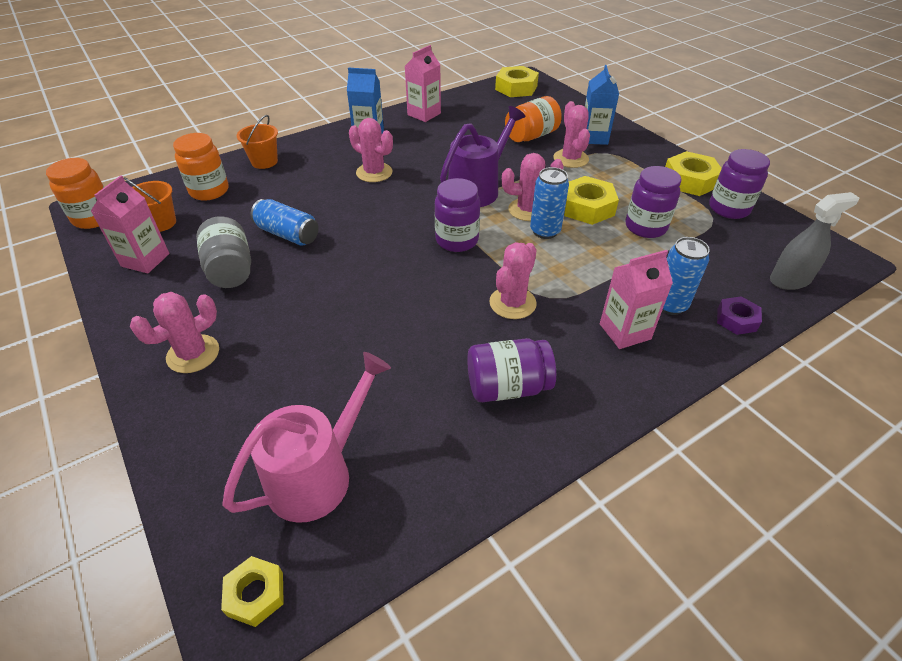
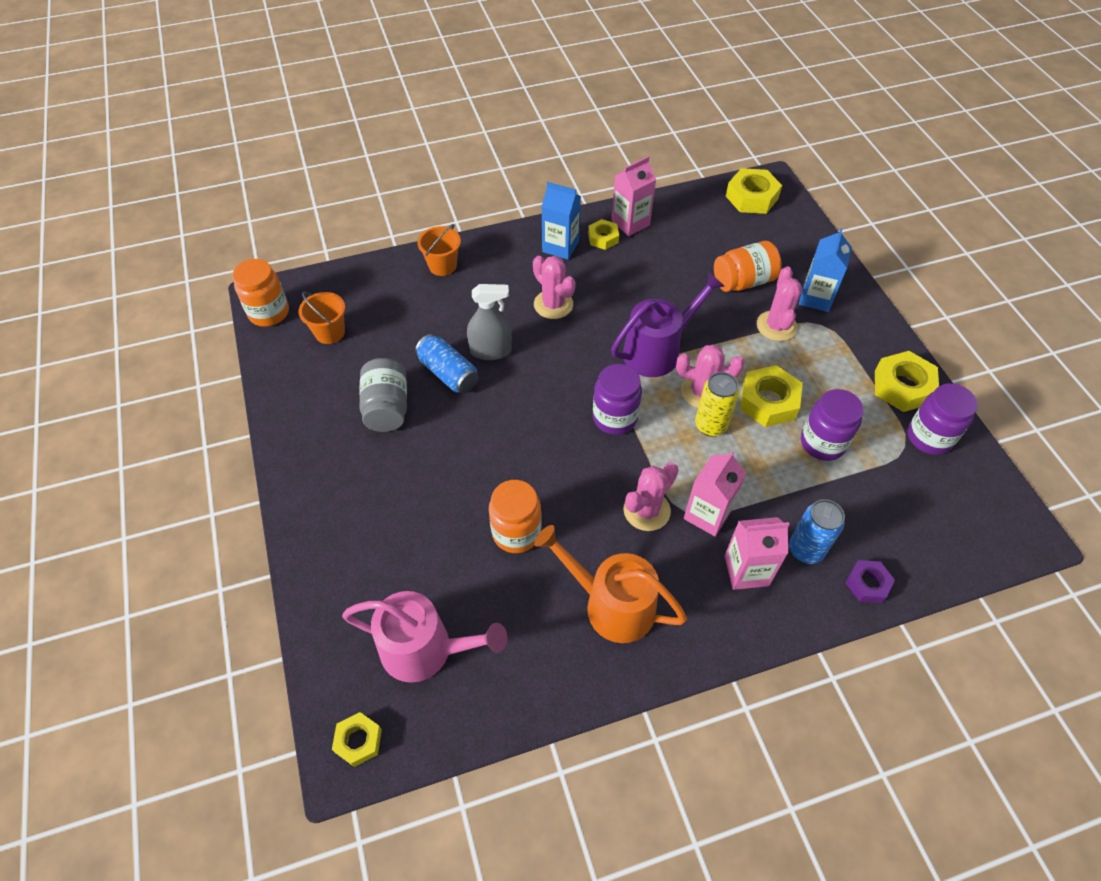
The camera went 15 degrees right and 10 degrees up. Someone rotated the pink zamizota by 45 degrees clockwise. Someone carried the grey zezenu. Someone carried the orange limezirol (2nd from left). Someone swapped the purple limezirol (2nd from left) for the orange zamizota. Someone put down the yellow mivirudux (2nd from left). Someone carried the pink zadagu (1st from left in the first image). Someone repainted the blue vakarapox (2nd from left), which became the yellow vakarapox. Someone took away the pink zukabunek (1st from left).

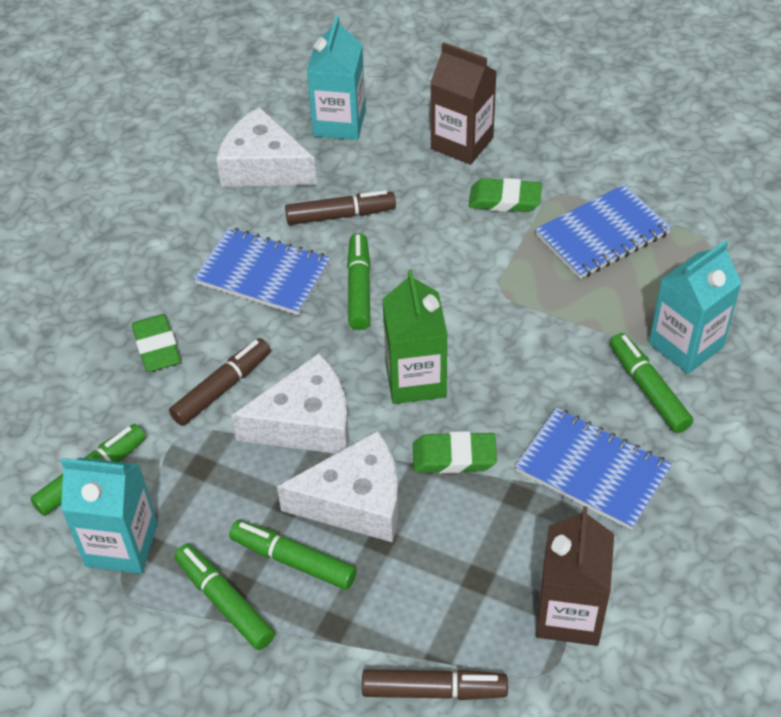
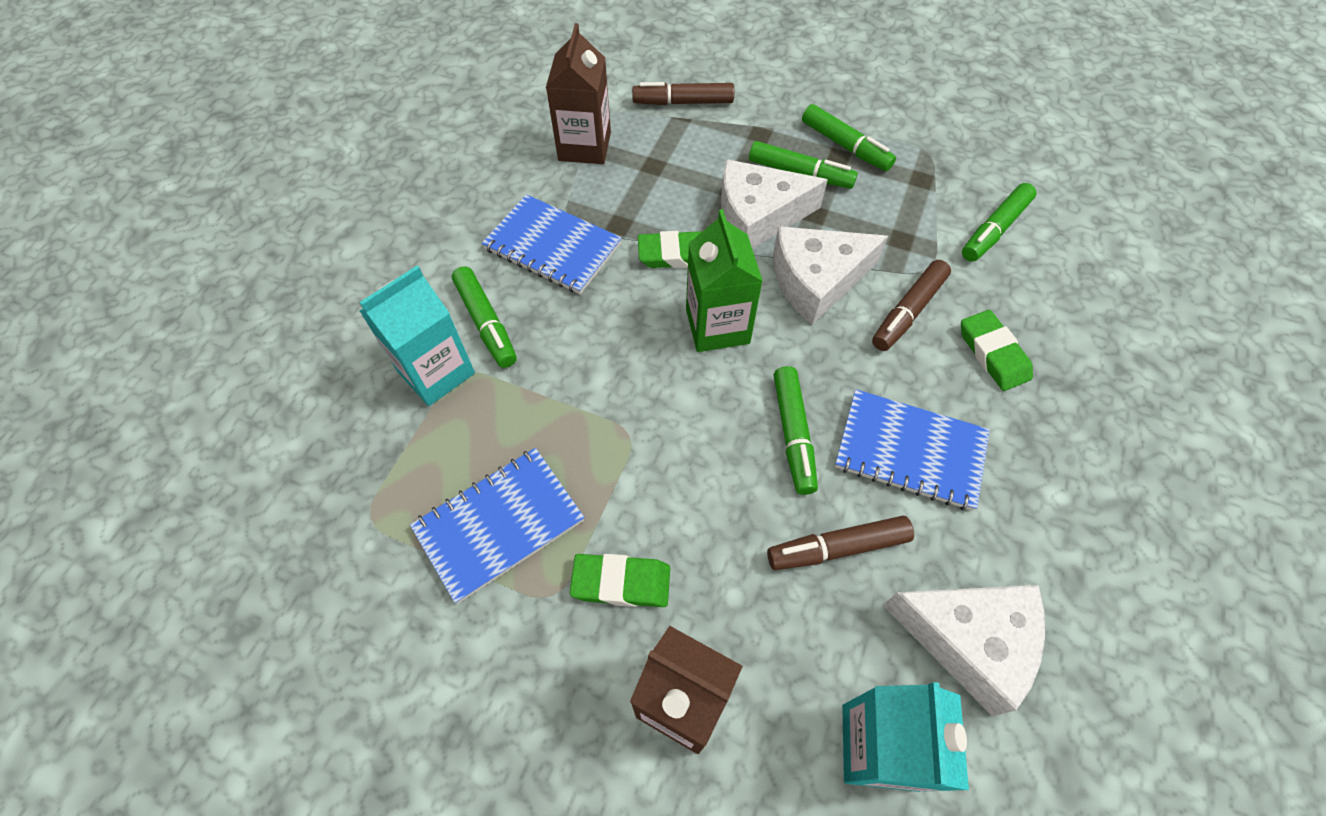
The camera went 175 degrees right and 10 degrees up. Someone took away the turquoise zadagu (1st from left).

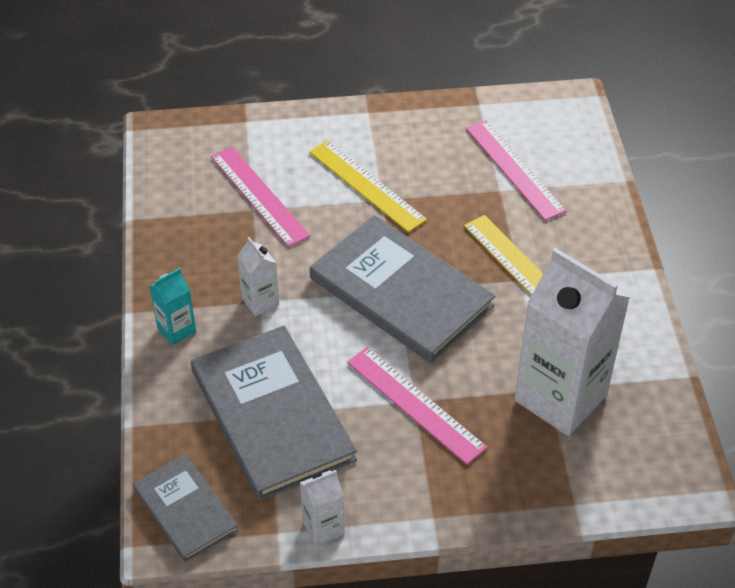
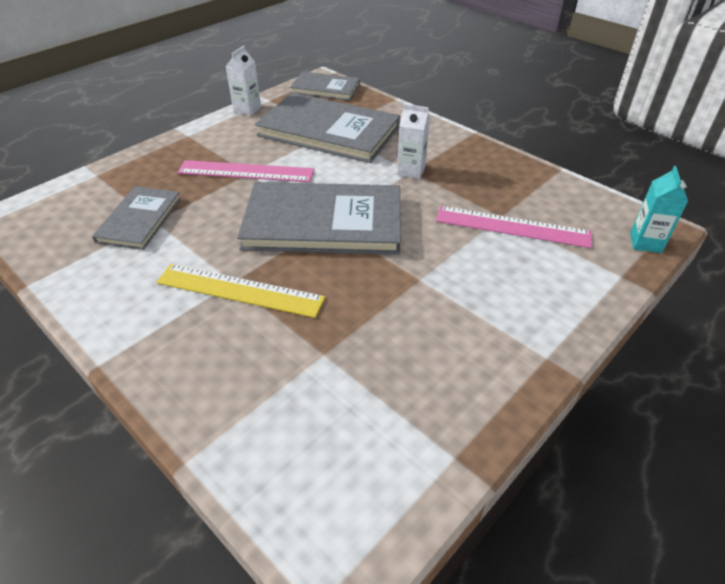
The camera went 140 degrees right and 5 degrees down. Someone swapped the white zadagu (3rd from left) for the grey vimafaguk (1st from left). Someone carried the turquoise zadagu. Someone took away the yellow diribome (1st from left). Someone took away the pink diribome (3rd from left).

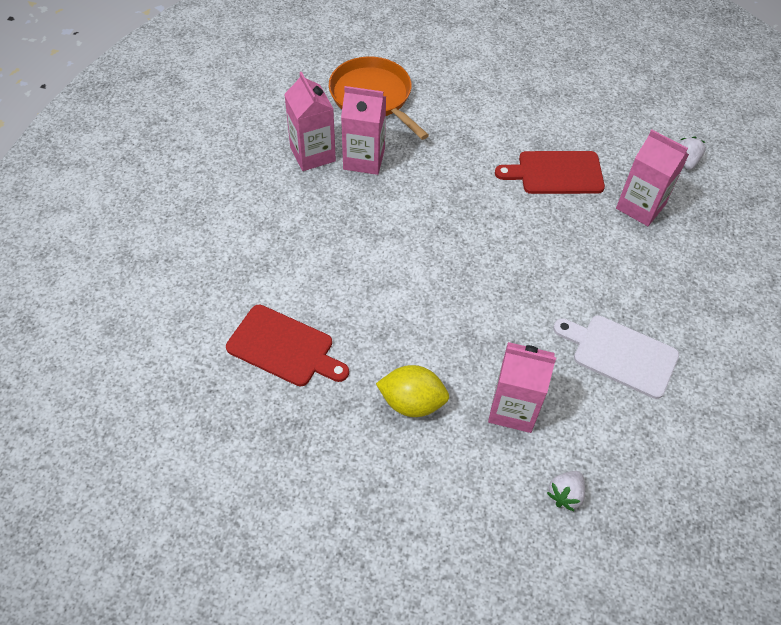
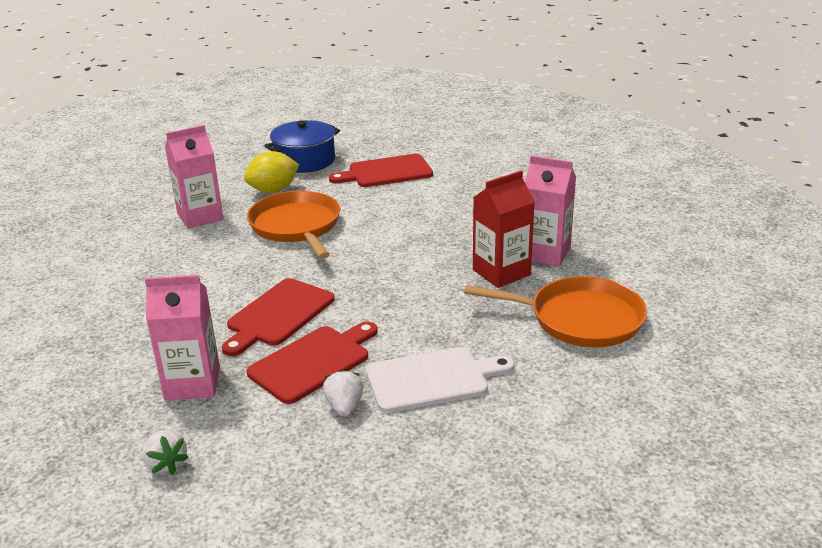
The camera went 140 degrees right and 25 degrees down. Someone put down the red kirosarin (1st from left). Someone put down the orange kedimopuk (1st from left). Someone put down the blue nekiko. Someone carried the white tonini (1st from left in the first image). Someone carried the white kirosarin. Someone repainted the pink zadagu (2nd from left), which became the red zadagu.

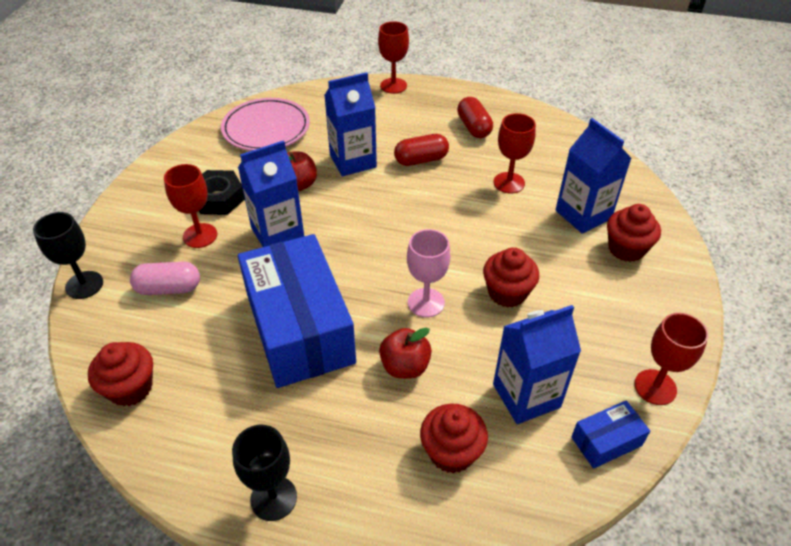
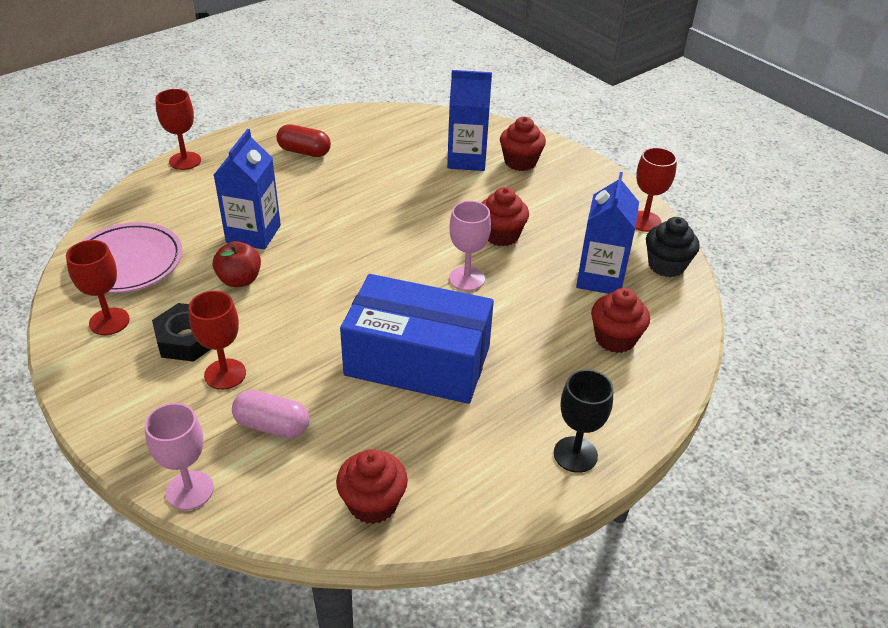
The camera went 55 degrees left and 5 degrees down. Someone carried the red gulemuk (3rd from left in the first image). Someone repainted the black gulemuk (1st from left), which became the pink gulemuk (1st from left). Someone rotated the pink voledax by 75 degrees clockwise. Someone swapped the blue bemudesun (2nd from left) for the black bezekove. Someone took away the blue zadagu (1st from left). Someone took away the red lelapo (2nd from left). Someone took away the red voledax (1st from left).

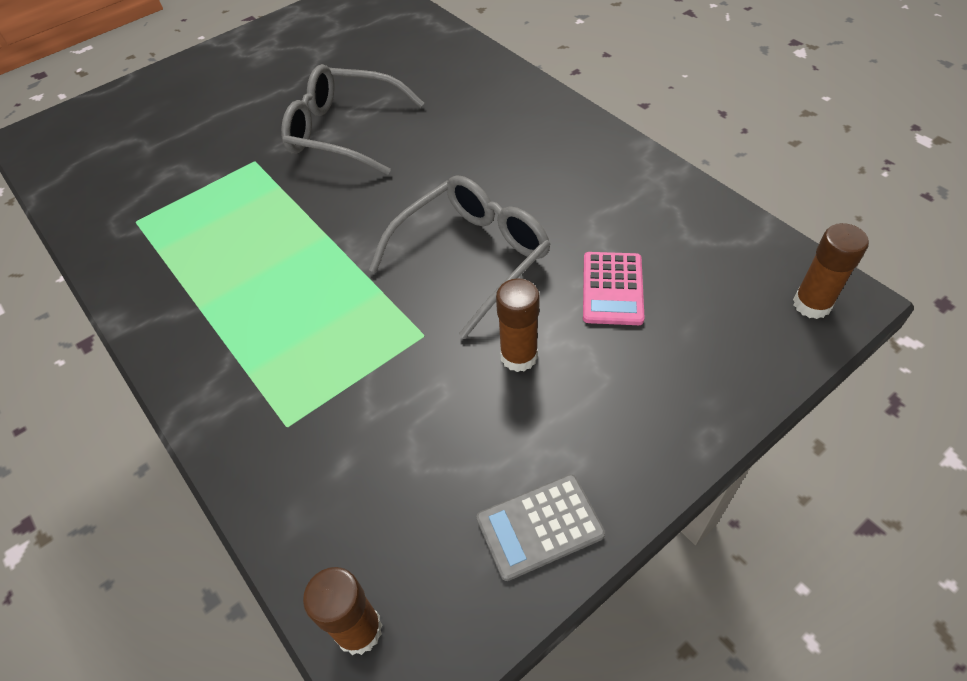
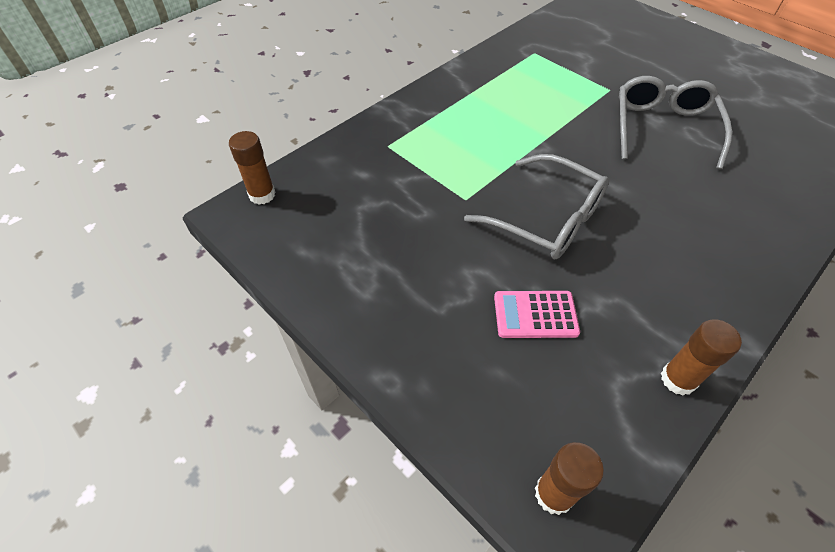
The camera went 80 degrees right and 0 degrees up. Someone carried the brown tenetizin (2nd from left in the first image). Someone took away the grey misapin.

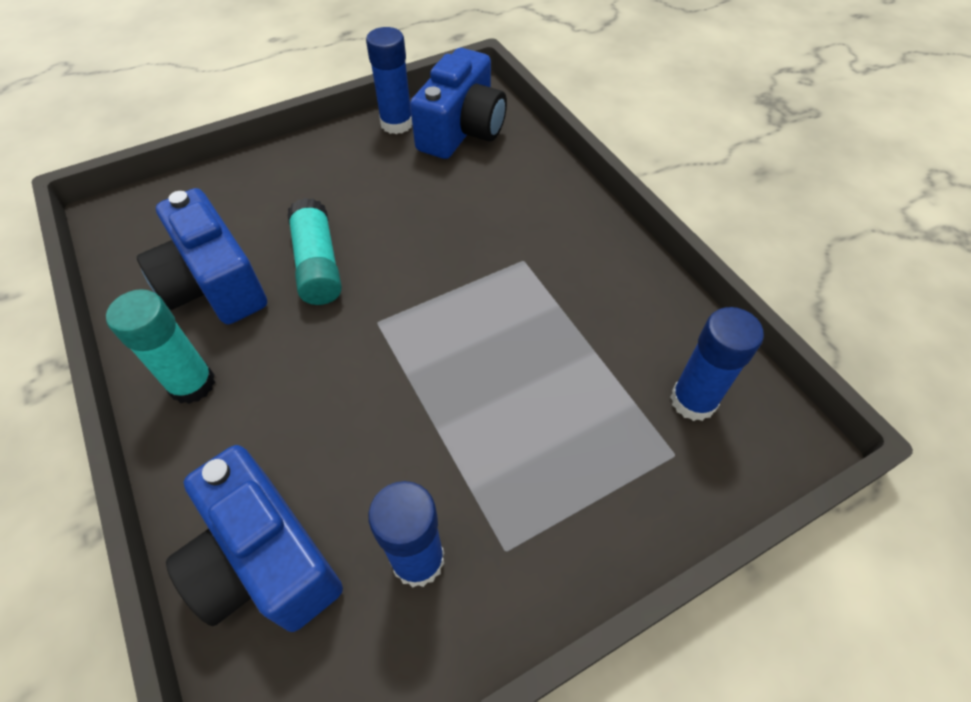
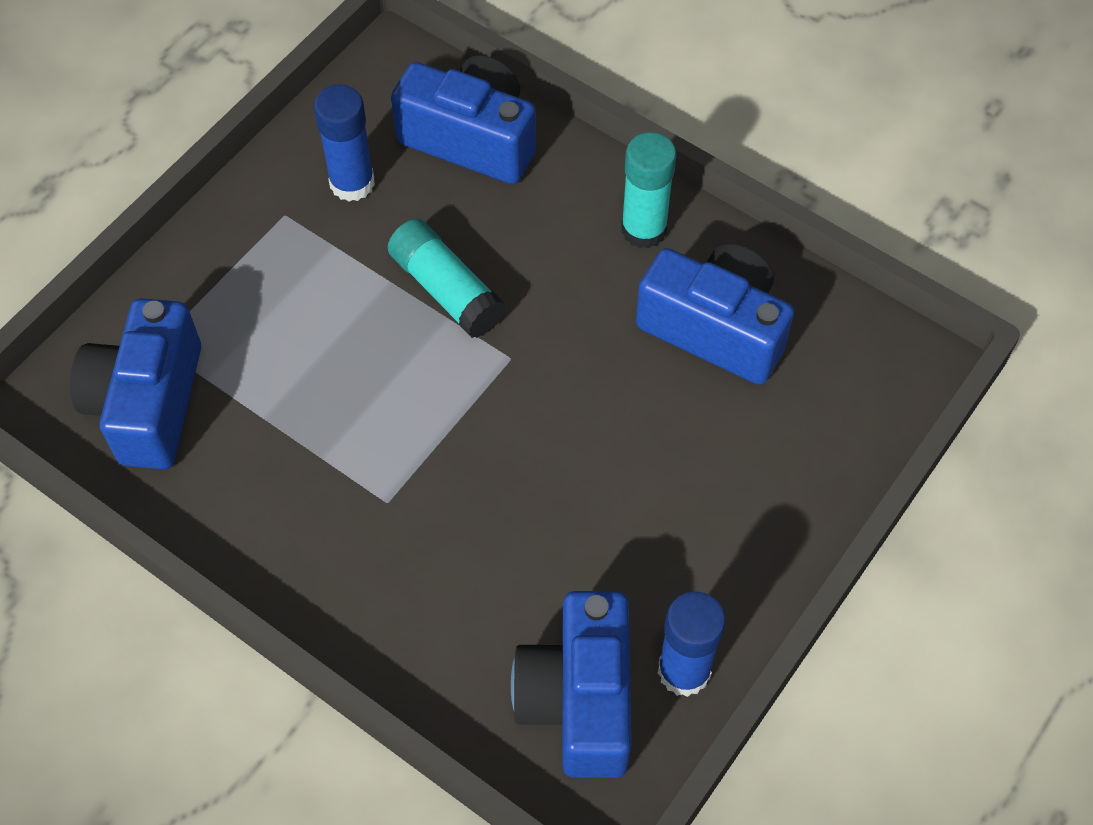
The camera went 155 degrees right and 5 degrees up. Someone swapped the blue tenetizin (3rd from left) for the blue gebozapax (1st from left). Someone carried the turquoise tenetizin (2nd from left in the first image).

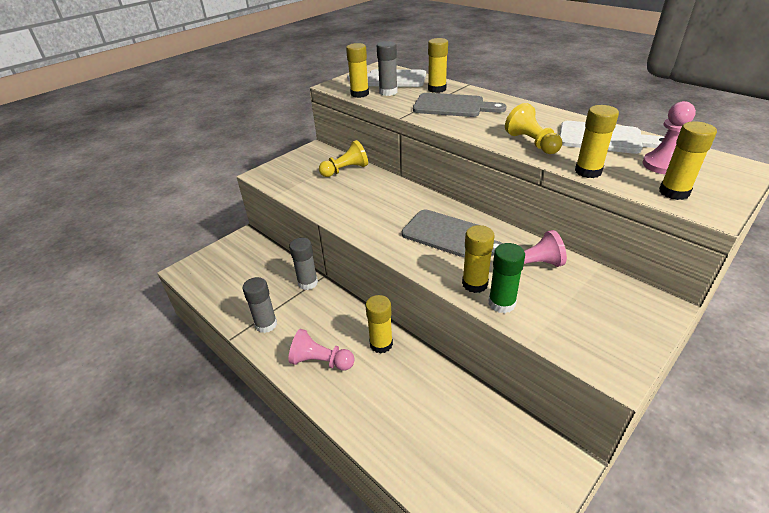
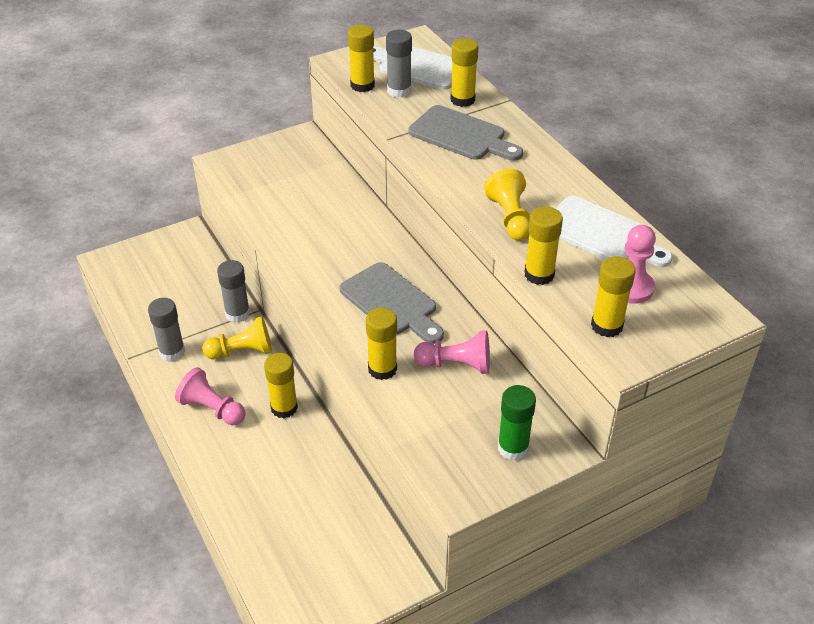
The camera went 15 degrees right and 5 degrees up. Someone carried the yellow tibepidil (1st from left). Someone carried the green tenetizin.

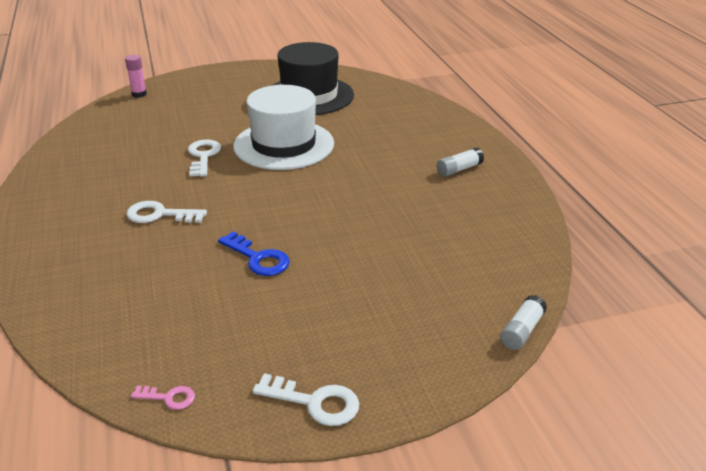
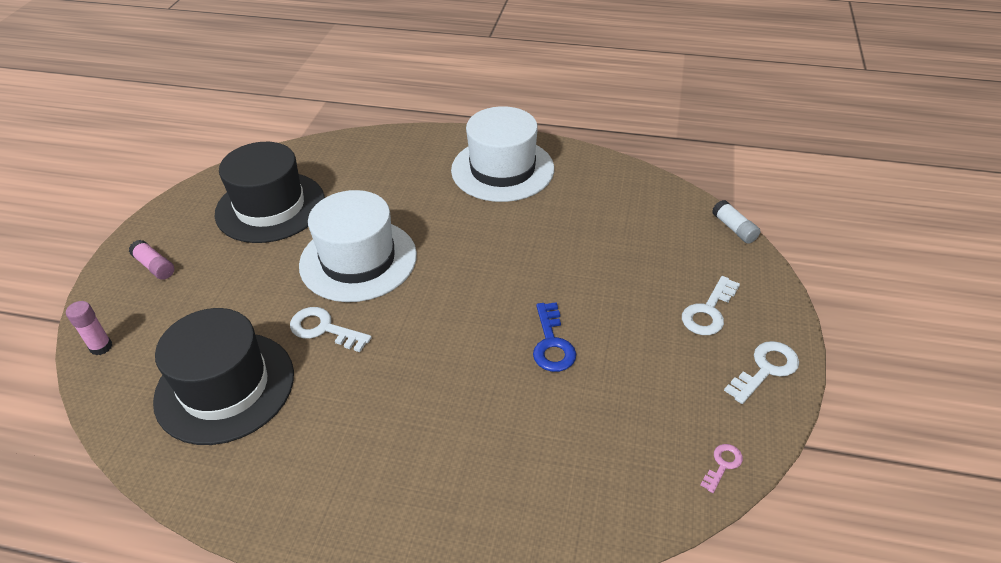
The camera went 60 degrees left and 10 degrees up. Someone put down the pink tenetizin (2nd from left). Someone put down the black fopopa (1st from left). Someone swapped the white tenetizin (1st from left) for the white fopopa (2nd from left). Someone rotated the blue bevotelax by 105 degrees clockwise. Someone carried the white bevotelax (1st from left in the first image).

